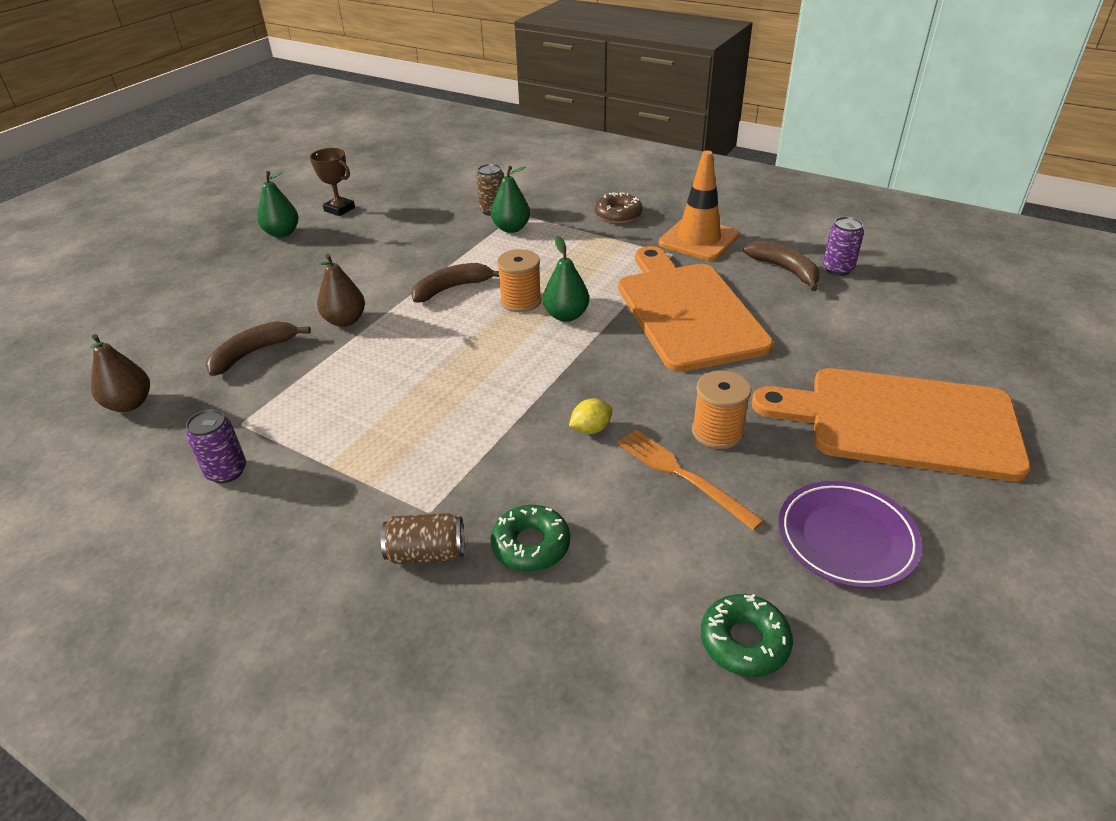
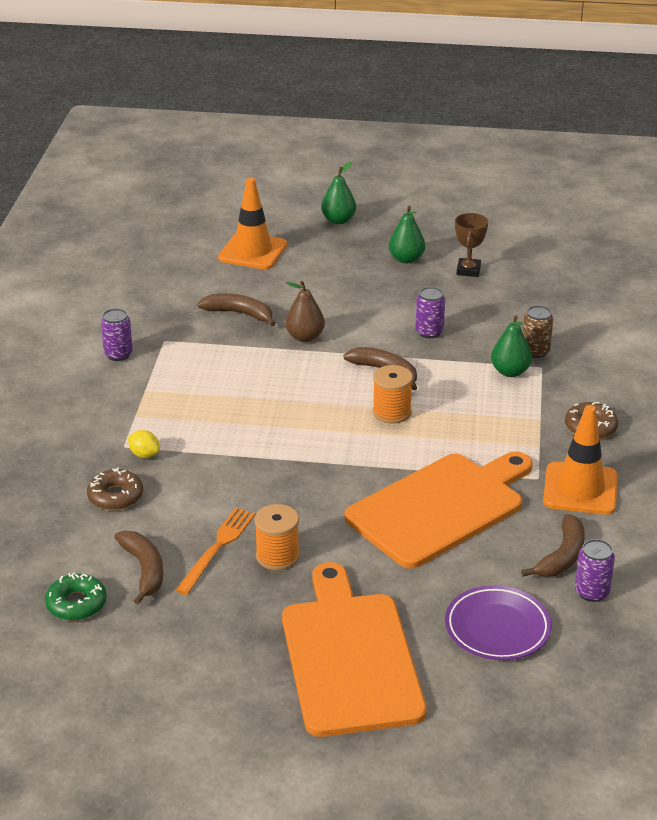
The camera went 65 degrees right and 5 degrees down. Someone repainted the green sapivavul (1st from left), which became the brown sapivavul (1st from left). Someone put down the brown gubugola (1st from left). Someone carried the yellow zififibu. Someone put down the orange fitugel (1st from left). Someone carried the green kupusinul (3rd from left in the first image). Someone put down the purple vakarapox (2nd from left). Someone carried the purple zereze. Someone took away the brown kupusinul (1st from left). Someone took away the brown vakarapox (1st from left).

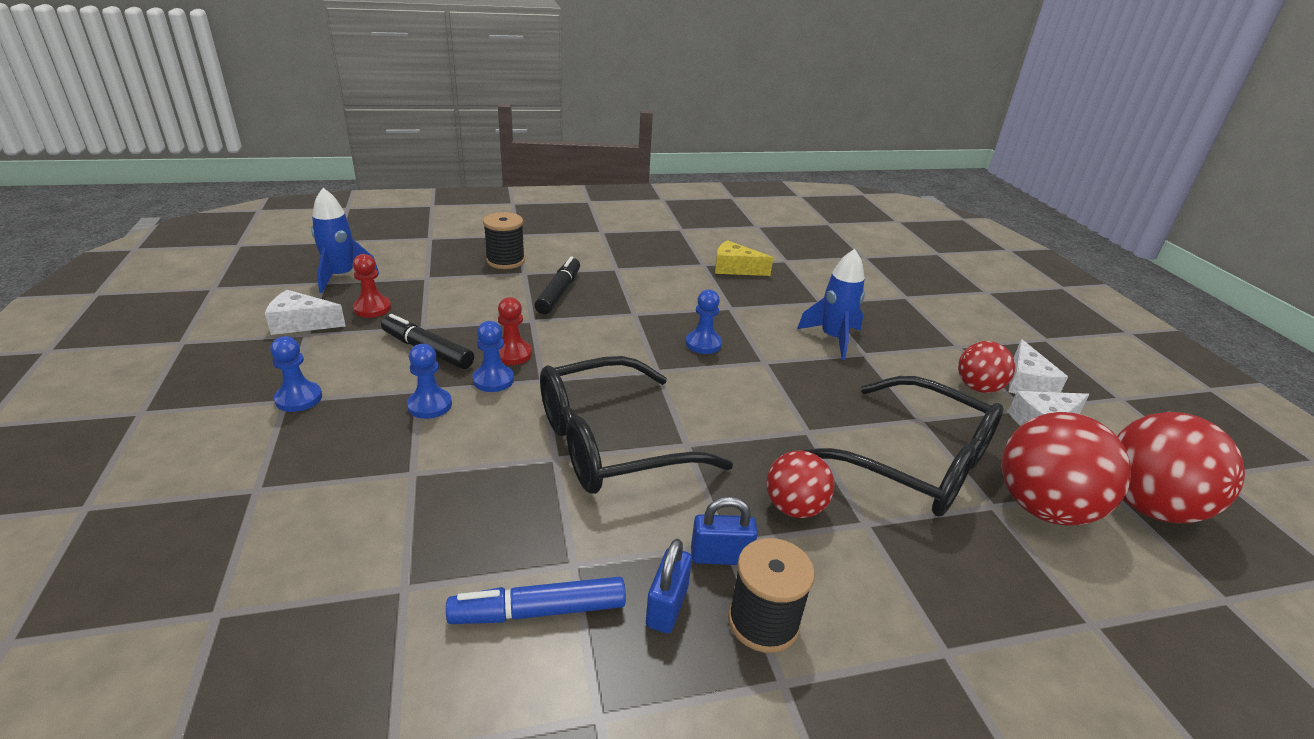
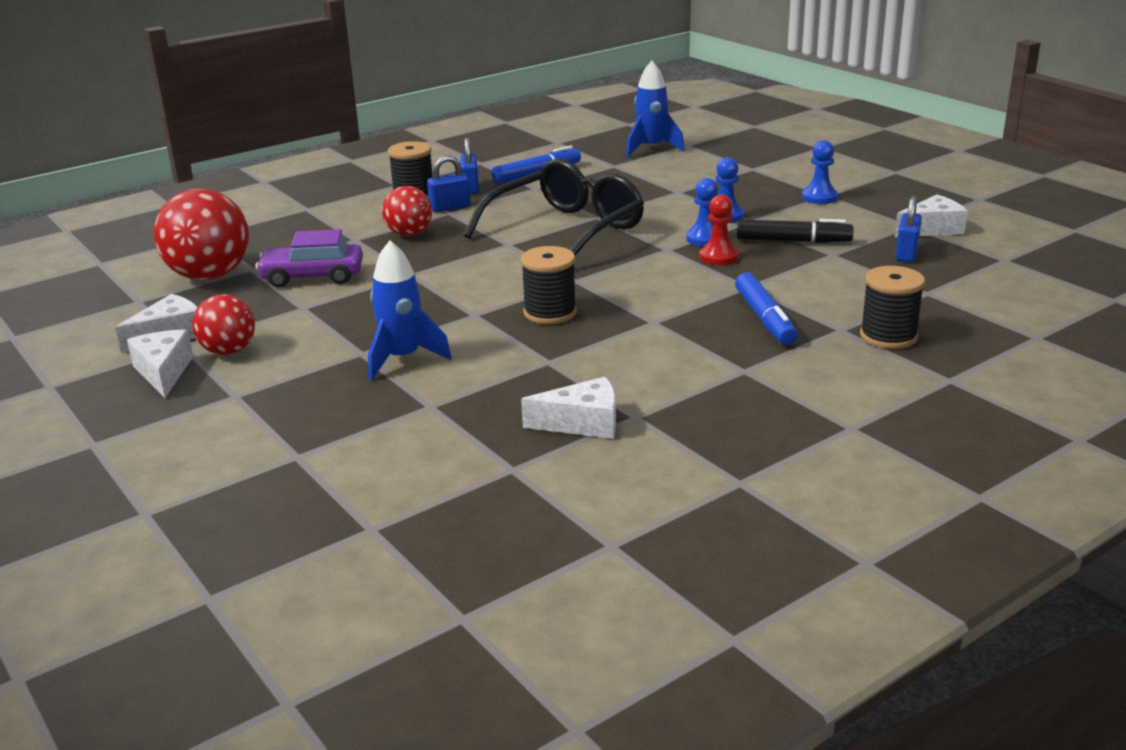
The camera went 160 degrees right and 5 degrees down. Someone swapped the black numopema (2nd from left) for the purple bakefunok. Someone swapped the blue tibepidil (4th from left) for the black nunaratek (2nd from left). Someone repainted the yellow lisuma, which became the white lisuma (3rd from left). Someone carried the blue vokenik (1st from left in the first image). Someone repainted the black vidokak (2nd from left), which became the blue vidokak (2nd from left). Someone swapped the red tibepidil (1st from left) for the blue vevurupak (3rd from left). Someone took away the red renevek (4th from left).

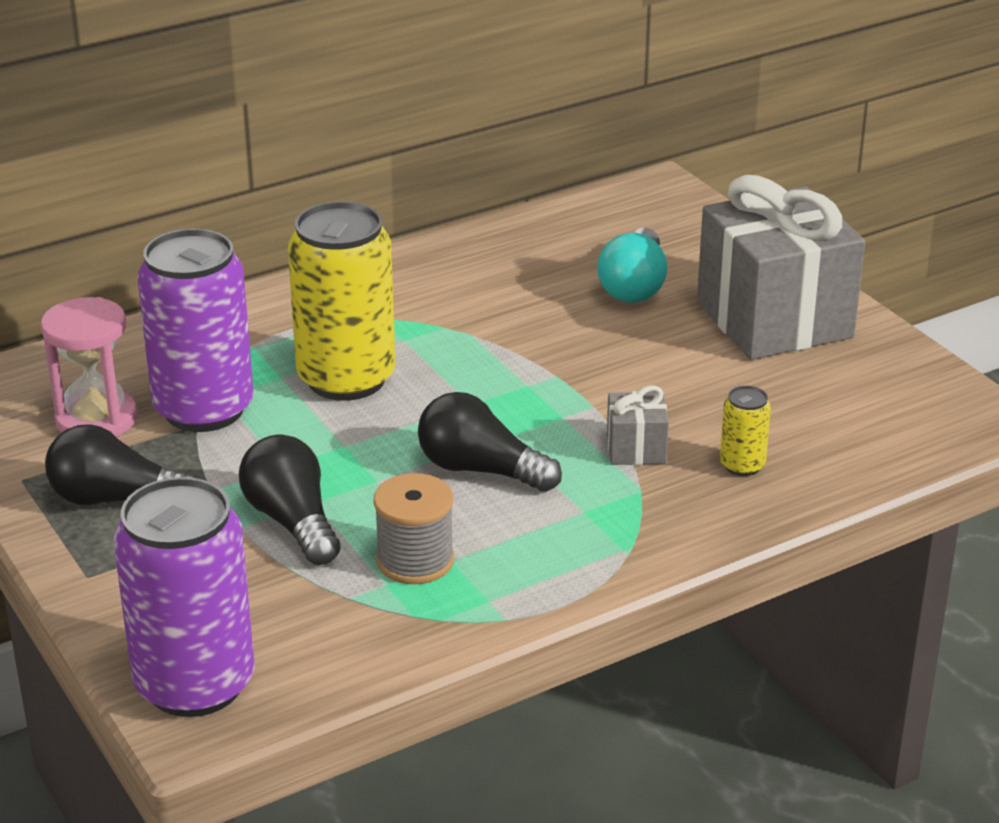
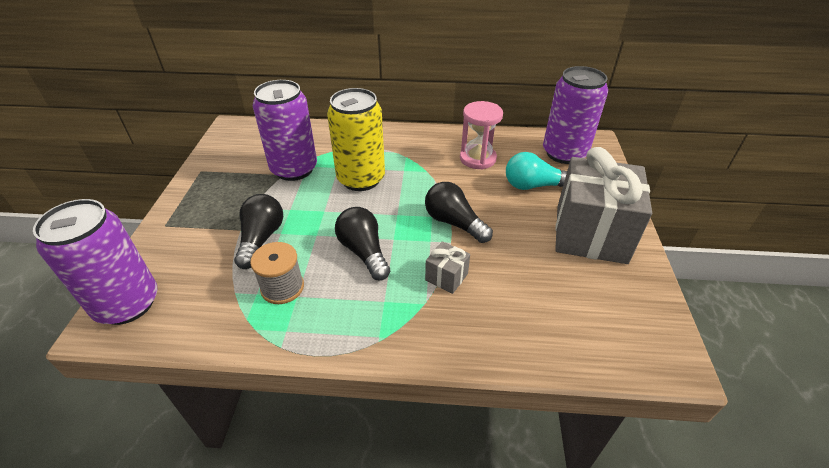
The camera went 35 degrees right and 10 degrees up. Someone carried the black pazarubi (1st from left in the first image). Someone carried the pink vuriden. Someone rotated the turquoise pazarubi by 45 degrees clockwise. Someone put down the purple vakarapox (3rd from left). Someone took away the yellow vakarapox (2nd from left).

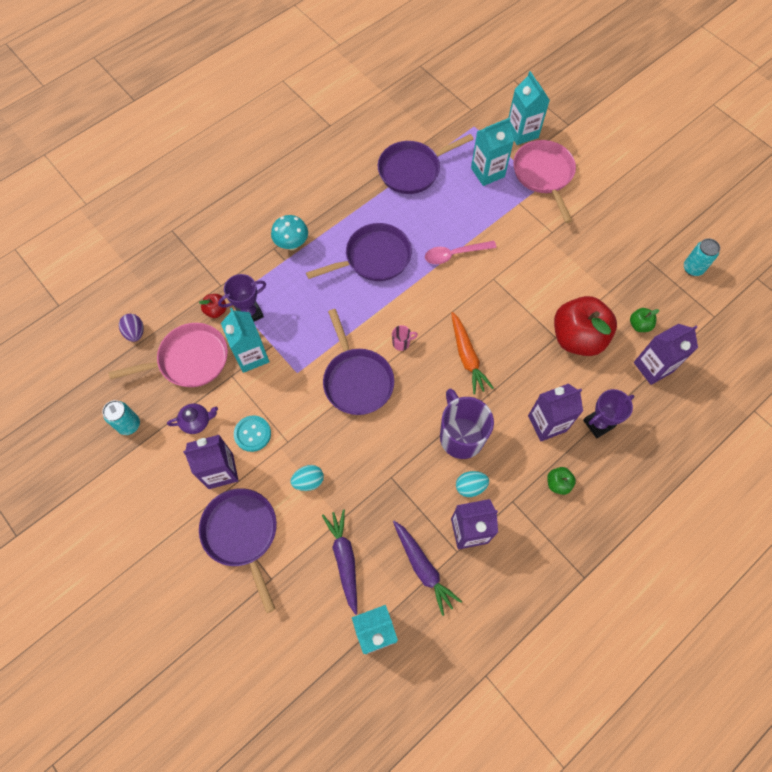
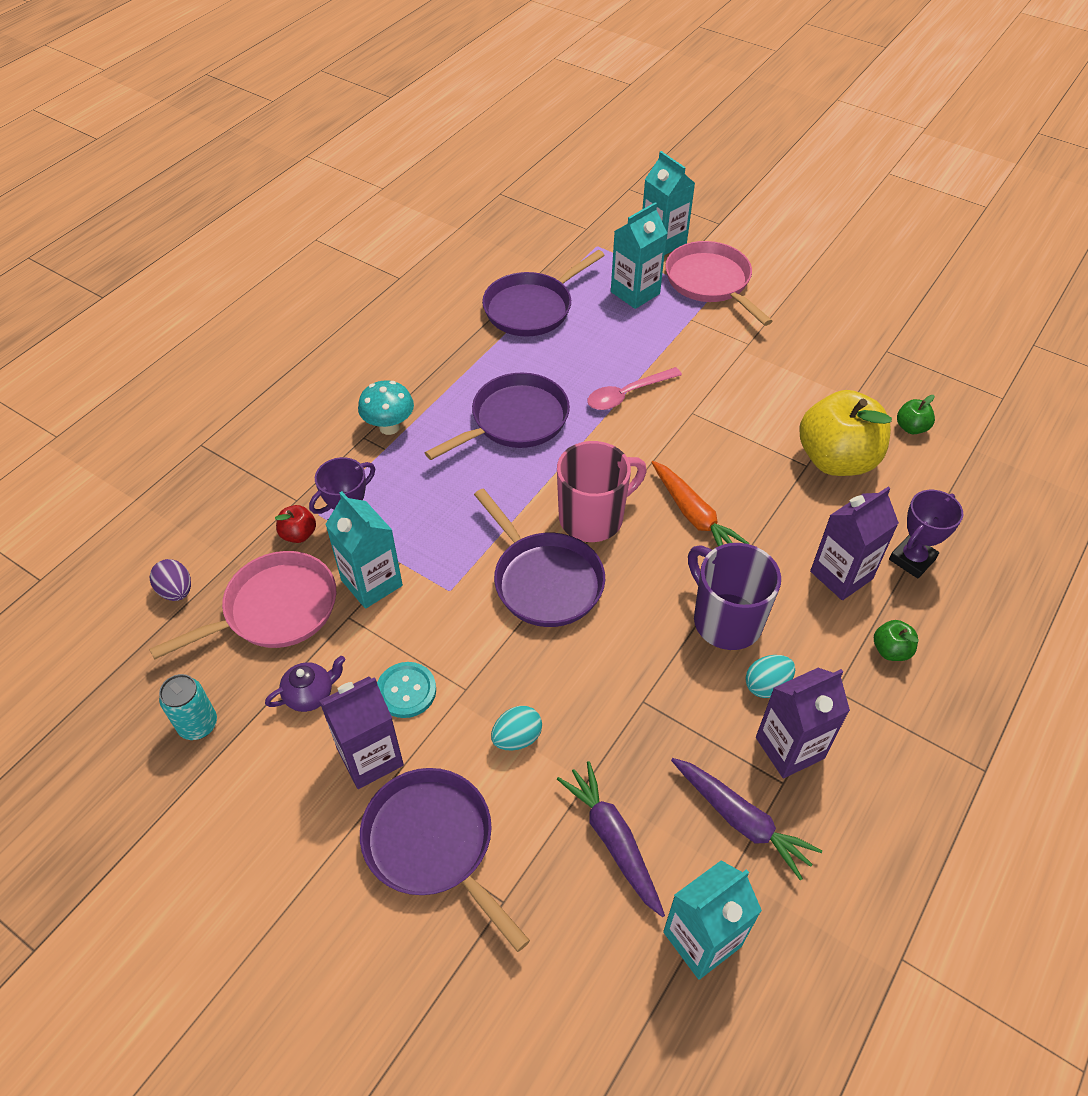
The camera went 15 degrees left and 15 degrees down. Someone scaled the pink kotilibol by 2.42. Someone repainted the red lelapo (2nd from left), which became the yellow lelapo. Someone took away the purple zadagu (4th from left). Someone took away the turquoise vakarapox (2nd from left).

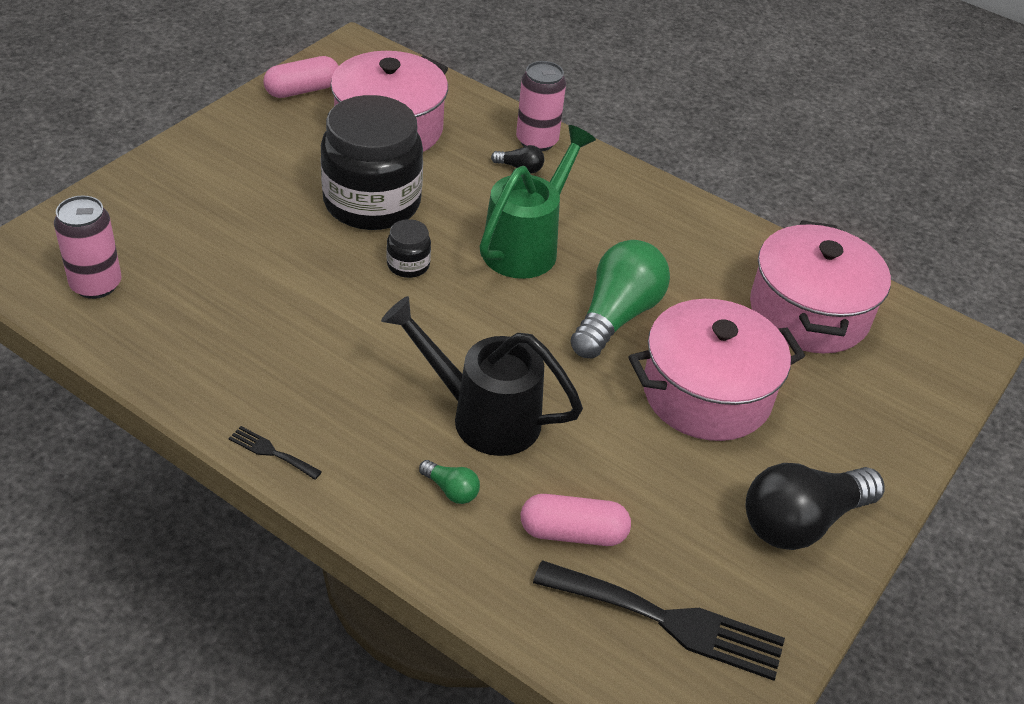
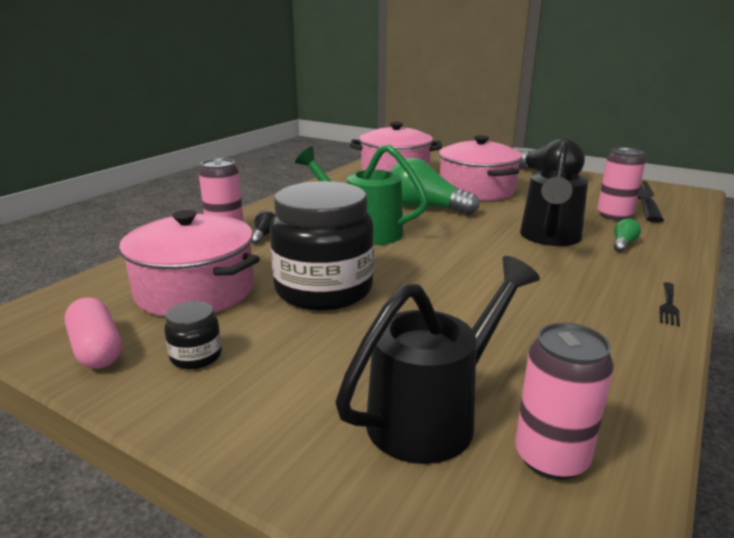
The camera went 90 degrees left and 20 degrees down. Someone carried the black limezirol (2nd from left in the first image). Someone put down the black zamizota (1st from left). Someone swapped the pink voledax (2nd from left) for the pink vakarapox (3rd from left).

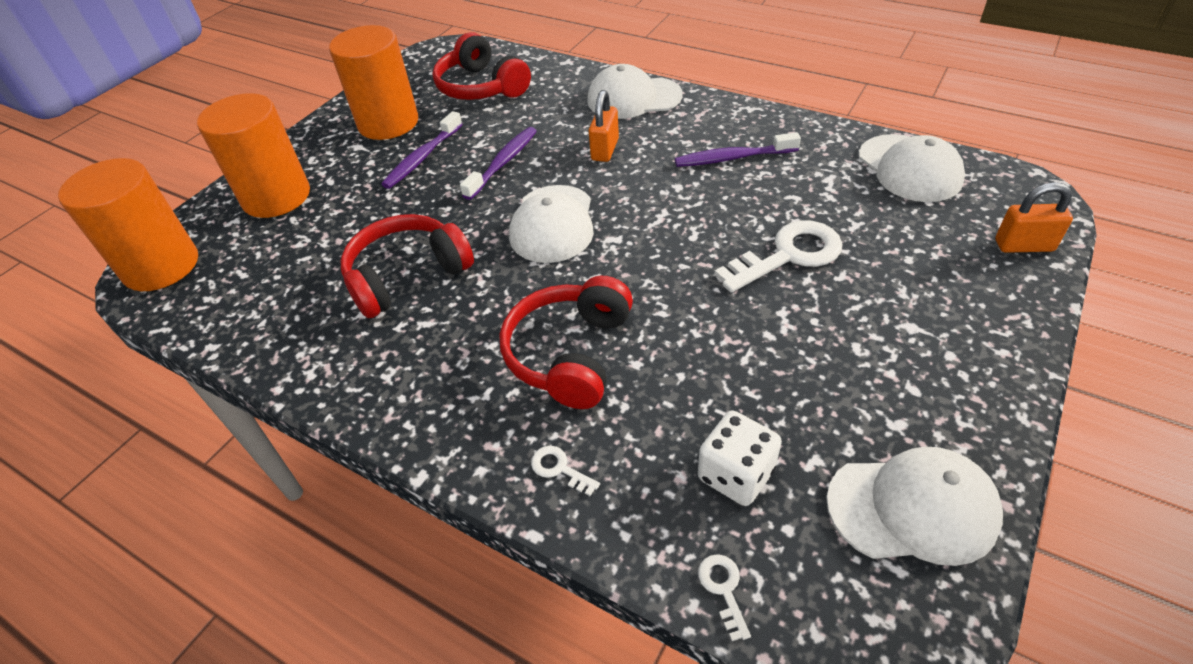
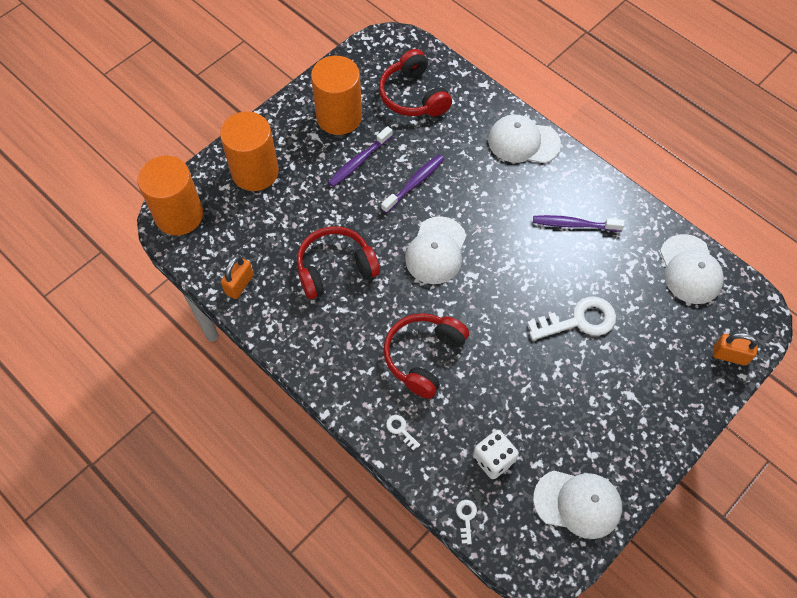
The camera went 10 degrees right and 15 degrees up. Someone carried the orange vevurupak (1st from left).

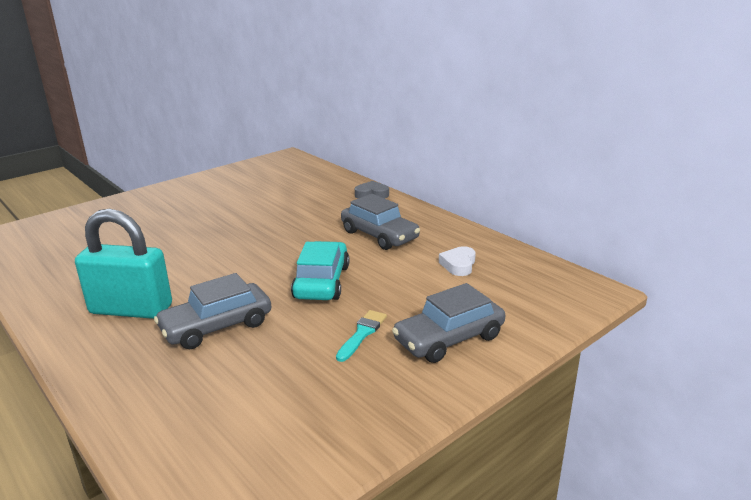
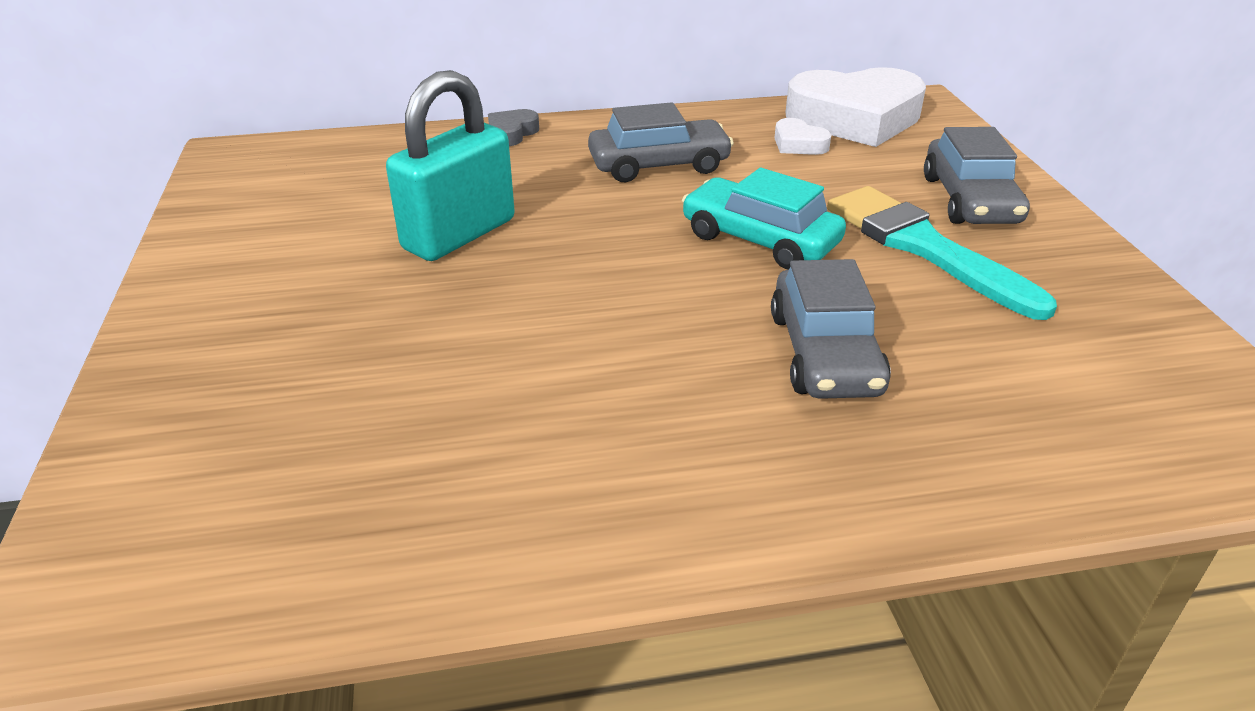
The camera went 60 degrees left and 10 degrees up. Someone carried the turquoise vevurupak. Someone put down the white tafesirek (2nd from left). Someone scaled the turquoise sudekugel by 2.09.

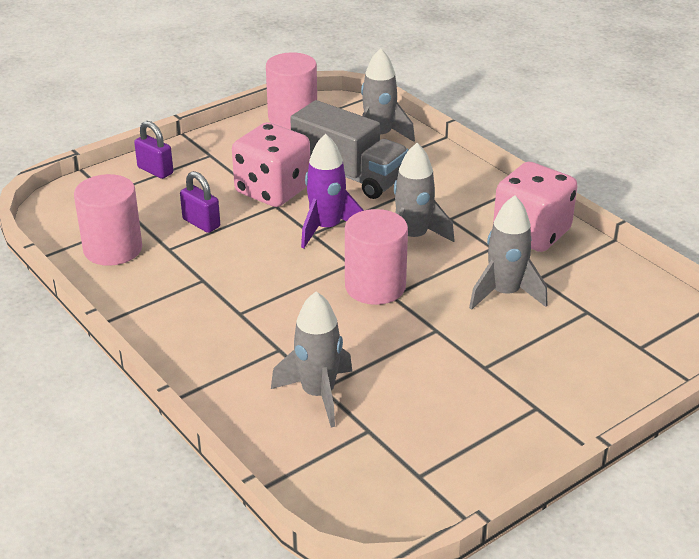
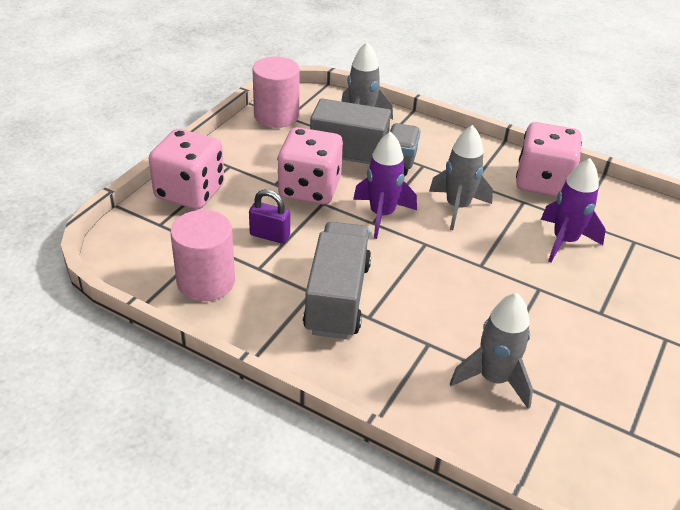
The camera went 25 degrees left and 5 degrees up. Someone swapped the purple vevurupak (1st from left) for the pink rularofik (1st from left). Someone put down the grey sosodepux (1st from left). Someone repainted the grey vokenik (4th from left), which became the purple vokenik (2nd from left). Someone took away the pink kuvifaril (3rd from left).

